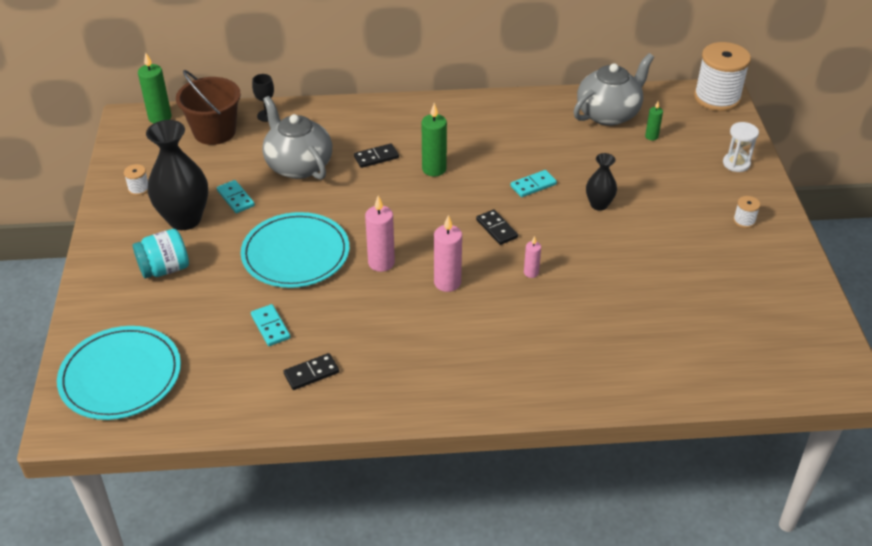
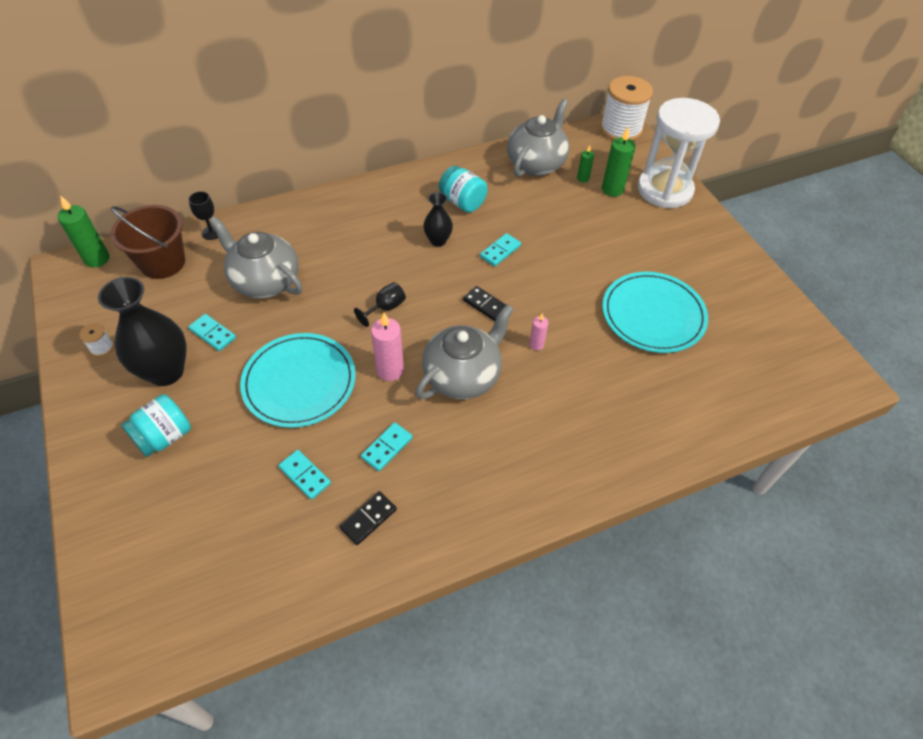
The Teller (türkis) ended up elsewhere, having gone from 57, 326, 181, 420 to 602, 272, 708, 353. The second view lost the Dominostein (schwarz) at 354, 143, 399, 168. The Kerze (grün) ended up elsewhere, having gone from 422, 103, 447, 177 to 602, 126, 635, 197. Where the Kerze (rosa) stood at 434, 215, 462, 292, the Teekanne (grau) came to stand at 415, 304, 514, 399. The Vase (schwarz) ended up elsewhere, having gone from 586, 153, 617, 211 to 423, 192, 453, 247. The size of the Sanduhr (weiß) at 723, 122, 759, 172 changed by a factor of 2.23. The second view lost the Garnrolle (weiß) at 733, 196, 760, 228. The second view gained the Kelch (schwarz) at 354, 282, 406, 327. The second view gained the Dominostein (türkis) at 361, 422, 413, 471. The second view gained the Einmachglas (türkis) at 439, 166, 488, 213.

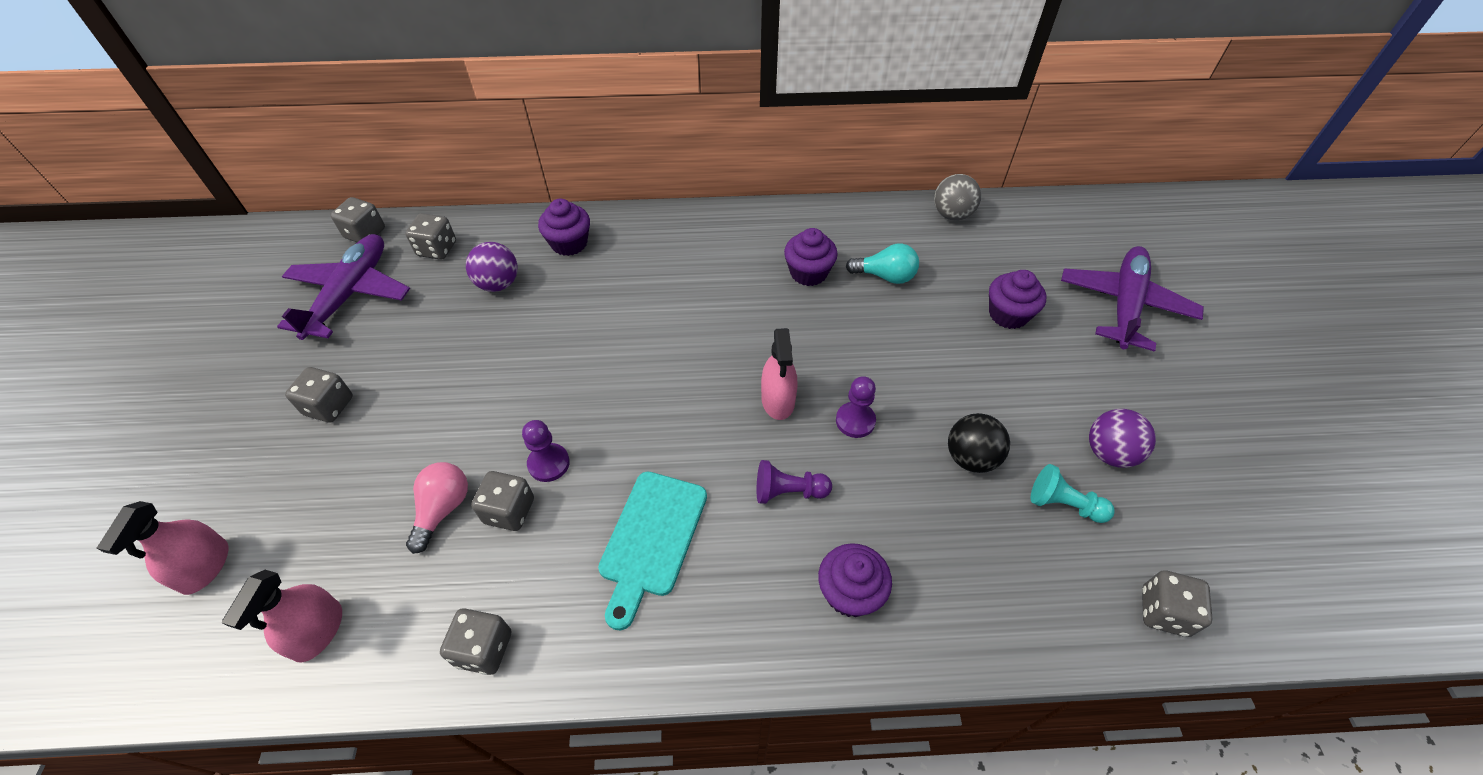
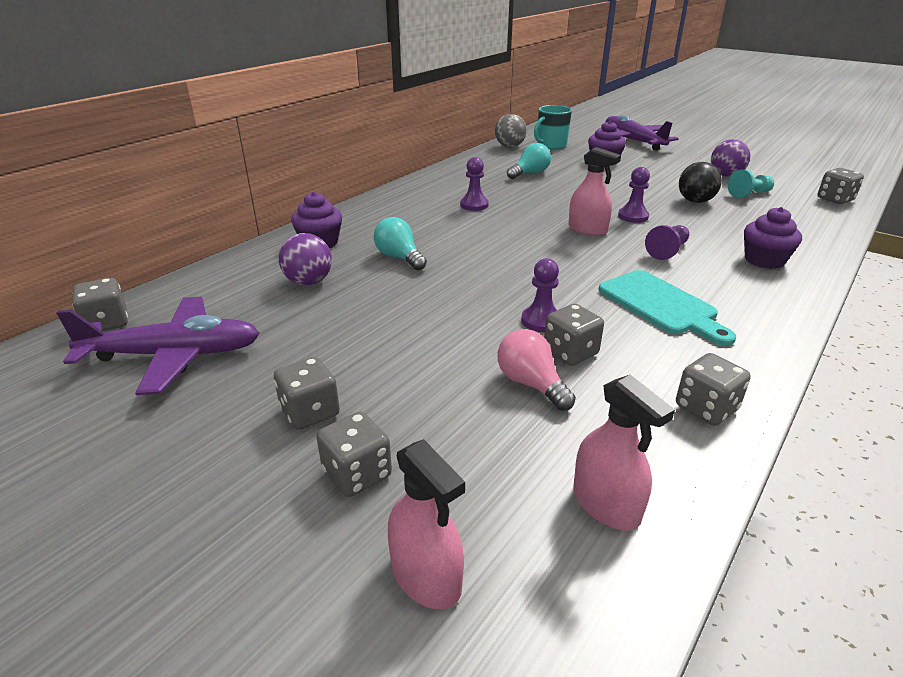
The Flugzeug (lila) at 277, 234, 410, 340 ended up facing another way, 120 degrees clockwise from before. The Spielwürfel (grau) ended up elsewhere, having gone from 405, 213, 456, 260 to 317, 412, 392, 497. The second view lost the Muffin (lila) at 784, 228, 838, 286. The second view gained the Glühbirne (türkis) at 374, 217, 427, 270. The second view gained the Bauer (lila) at 460, 157, 489, 211. The second view gained the Tasse (türkis) at 534, 105, 572, 149.

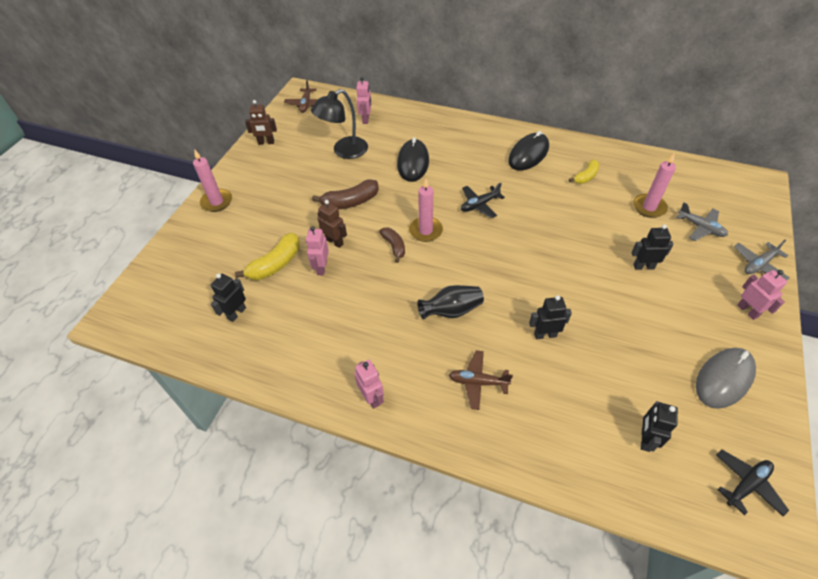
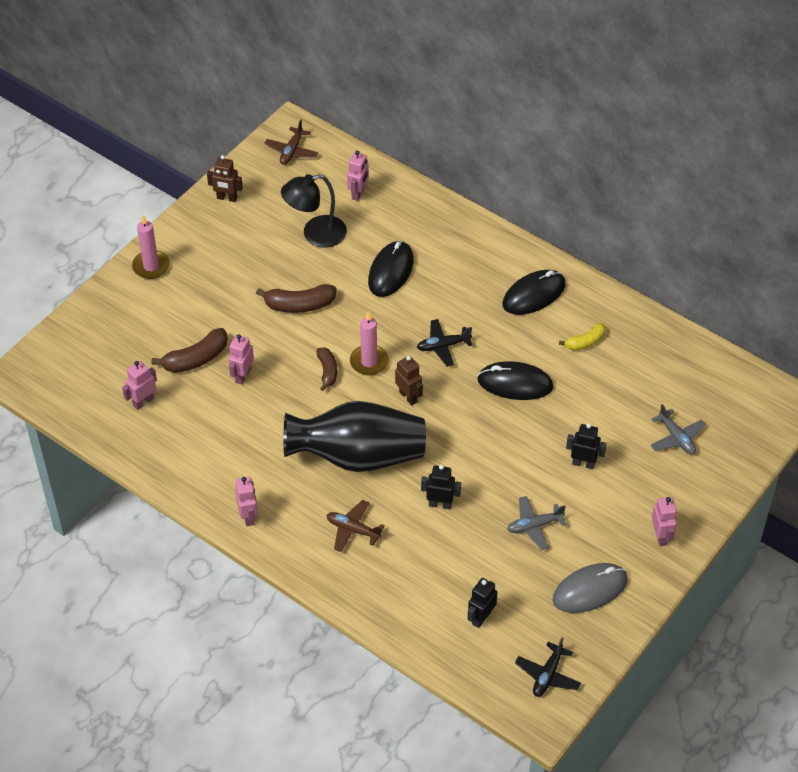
What was the Roboter (schwarz) at 211, 273, 246, 322 turned into the Roboter (rosa) at 122, 361, 157, 410. What was the Banane (gelb) at 235, 232, 300, 280 turned into the Banane (braun) at 151, 328, 228, 373. The Roboter (braun) ended up elsewhere, having gone from 318, 200, 347, 248 to 395, 356, 423, 406. The size of the Vase (schwarz) at 417, 285, 484, 320 changed by a factor of 2.05. The second view lost the Kerze (rosa) at 633, 154, 676, 218. The Flugzeug (schwarz) at 716, 450, 789, 516 ended up facing another way, 135 degrees clockwise from before. The Flugzeug (grau) ended up elsewhere, having gone from 734, 240, 790, 281 to 507, 496, 567, 550. The second view gained the Computermaus (schwarz) at 477, 361, 553, 400.

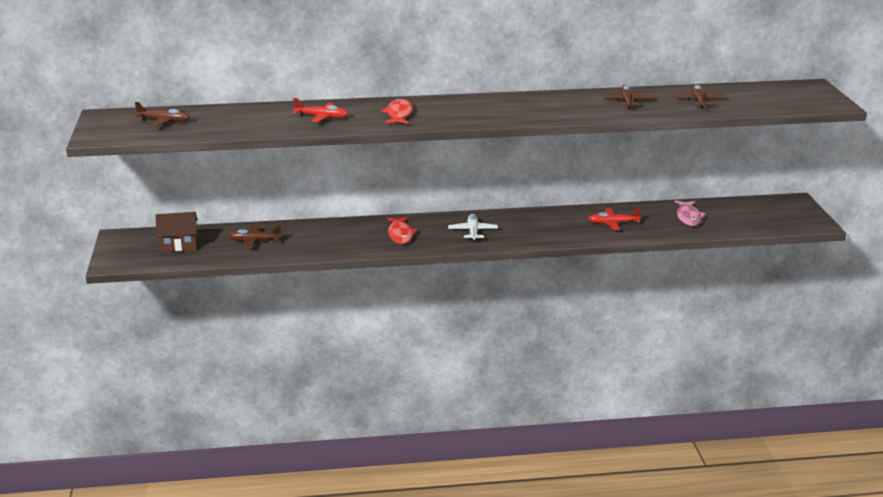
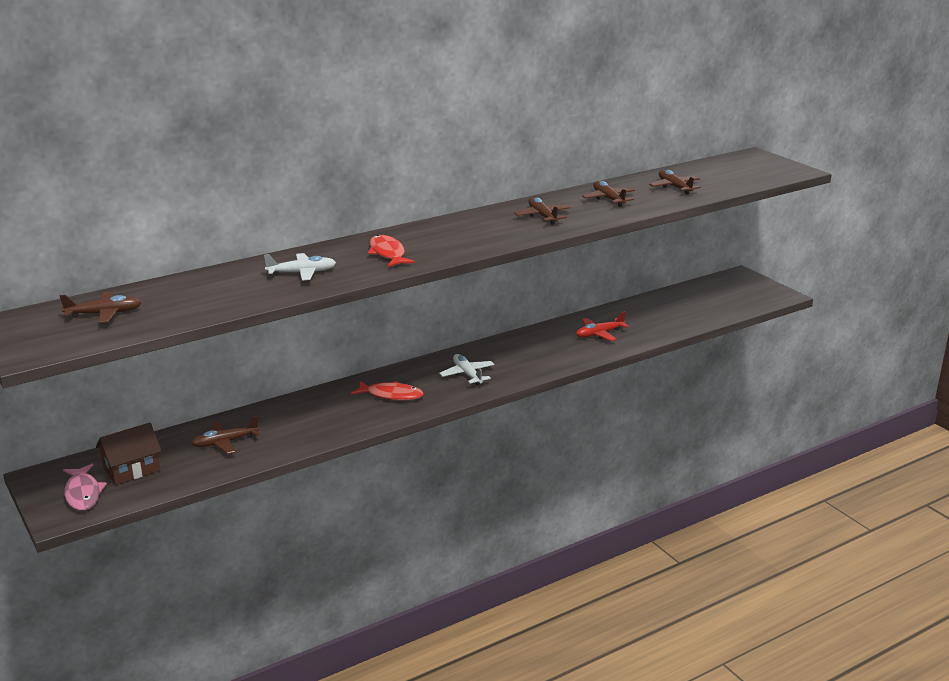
What was the Flugzeug (rot) at 293, 98, 348, 122 turned into the Flugzeug (weiß) at 264, 253, 336, 281. The Fisch (rot) at 387, 217, 417, 244 ended up facing another way, 45 degrees counterclockwise from before. The Fisch (rosa) ended up elsewhere, having gone from 675, 200, 706, 226 to 63, 464, 107, 511. The second view gained the Flugzeug (braun) at 514, 197, 571, 225.

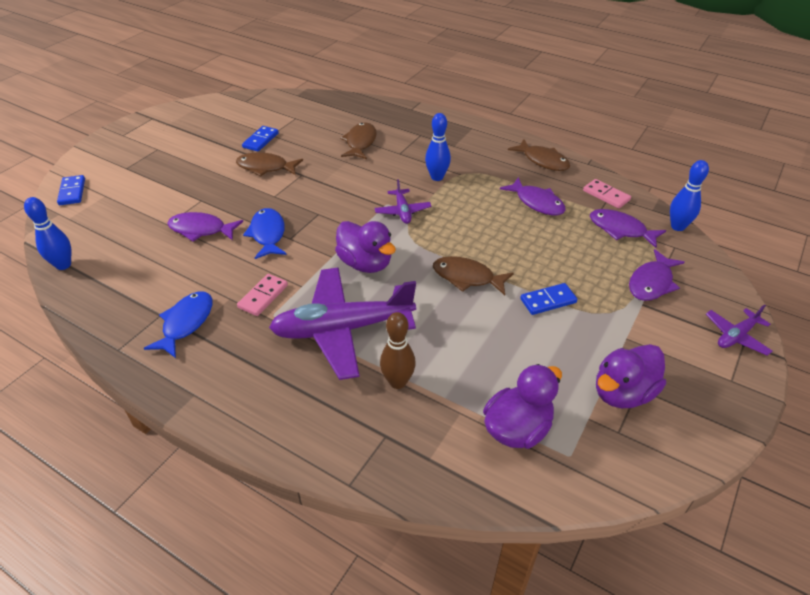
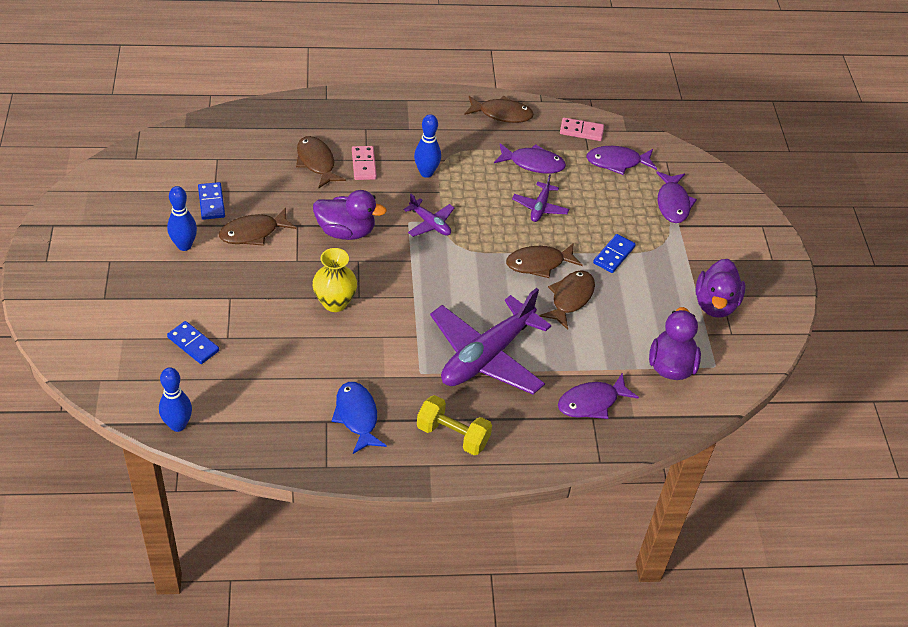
The Dominostein (blau) ended up elsewhere, having gone from 57, 175, 85, 205 to 167, 321, 219, 364. The Fisch (lila) ended up elsewhere, having gone from 167, 212, 243, 242 to 558, 373, 639, 419. The Dominostein (rosa) ended up elsewhere, having gone from 237, 274, 288, 316 to 352, 146, 377, 180. Where the Fisch (blau) stood at 243, 208, 287, 259, the Vase (gelb) came to stand at 312, 248, 357, 312. The Ente (lila) ended up elsewhere, having gone from 335, 221, 396, 273 to 313, 190, 387, 240. The second view lost the Bowlingkegel (braun) at 380, 312, 416, 389. The Bowlingkegel (blau) ended up elsewhere, having gone from 670, 160, 709, 231 to 167, 186, 197, 251. The Flugzeug (lila) ended up elsewhere, having gone from 706, 304, 772, 356 to 512, 174, 569, 222. The second view gained the Hantel (gelb) at 417, 395, 492, 455. The second view gained the Fisch (braun) at 540, 270, 595, 330.

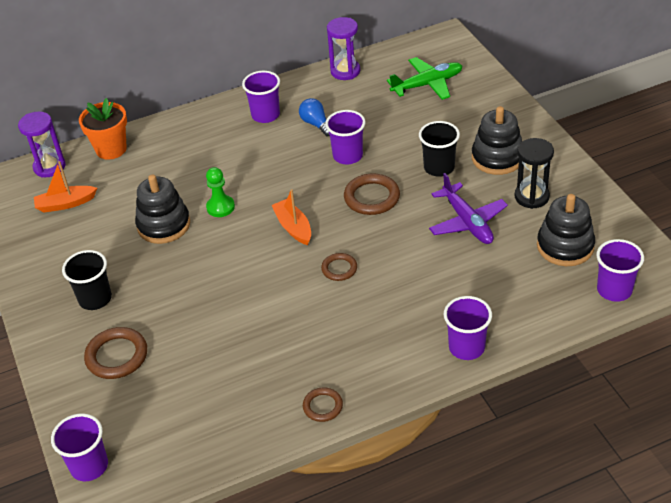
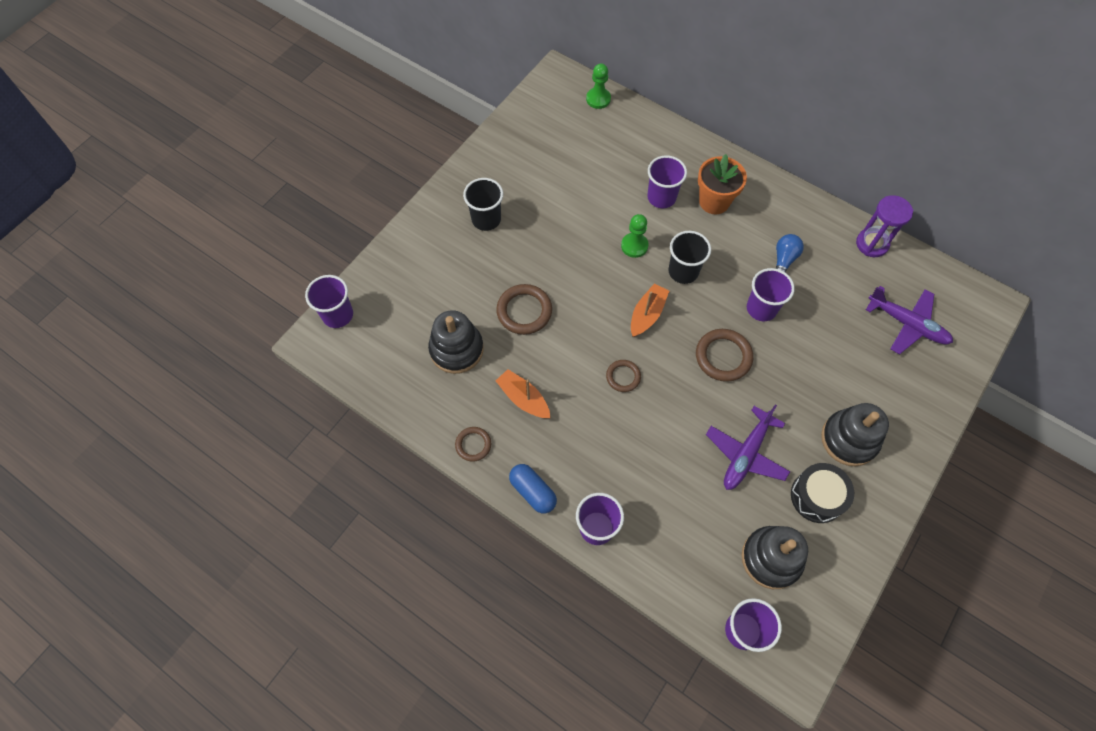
Where the Sanduhr (lila) stood at 18, 112, 66, 178, the Bauer (grün) came to stand at 586, 63, 611, 109. The Boot (orange) ended up elsewhere, having gone from 34, 161, 97, 213 to 496, 369, 550, 418. The Blumentopf (orange) ended up elsewhere, having gone from 79, 98, 127, 160 to 698, 154, 747, 214. The Ring (braun) ended up elsewhere, having gone from 84, 327, 147, 379 to 496, 284, 552, 335. The Stapelspielzeug (schwarz) ended up elsewhere, having gone from 135, 175, 190, 244 to 428, 310, 484, 374. The Becher (lila) ended up elsewhere, having gone from 242, 71, 280, 123 to 647, 155, 687, 208. What was the Flugzeug (grün) at 387, 57, 462, 100 turned into the Flugzeug (lila) at 866, 286, 953, 354. The Becher (schwarz) ended up elsewhere, having gone from 419, 121, 460, 177 to 669, 231, 711, 284. Where the Sanduhr (schwarz) stood at 515, 138, 554, 209, the Trommel (schwarz) came to stand at 791, 463, 854, 523. The second view gained the Kapsel (blau) at 509, 464, 557, 513.

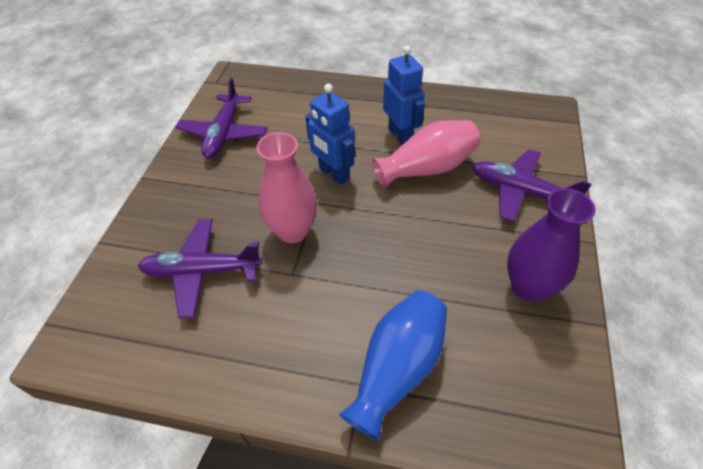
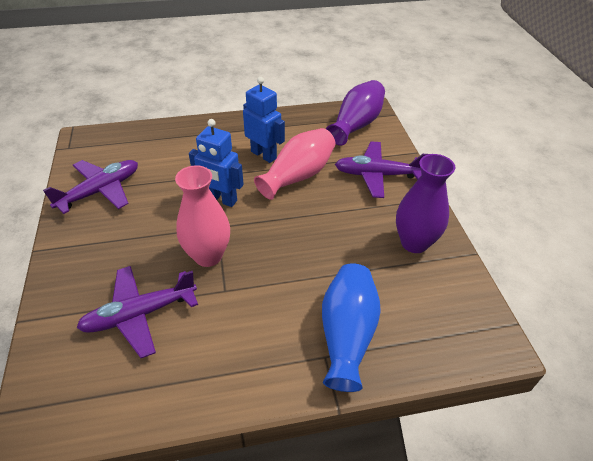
The Flugzeug (lila) at 175, 78, 268, 159 ended up facing another way, 120 degrees counterclockwise from before. The second view gained the Vase (lila) at 326, 80, 385, 145.

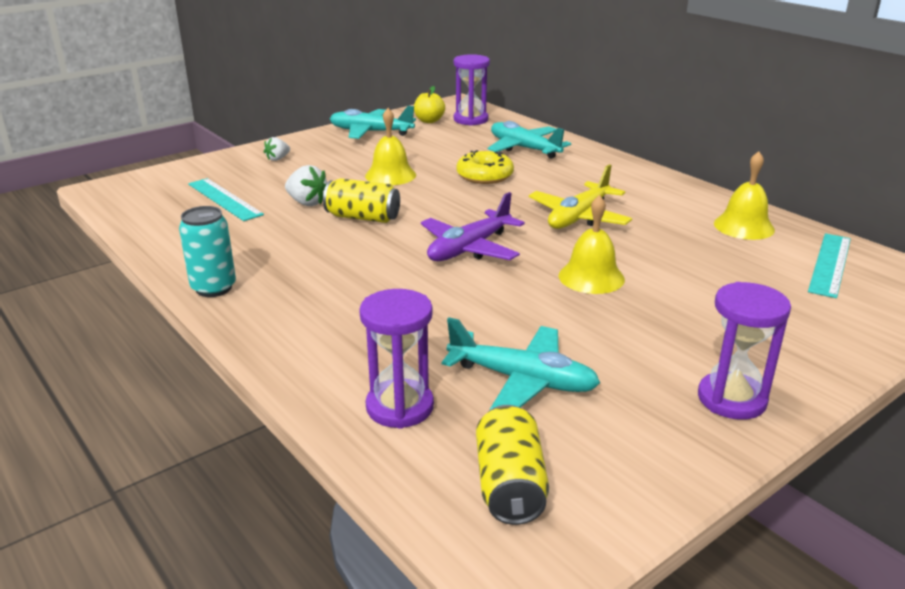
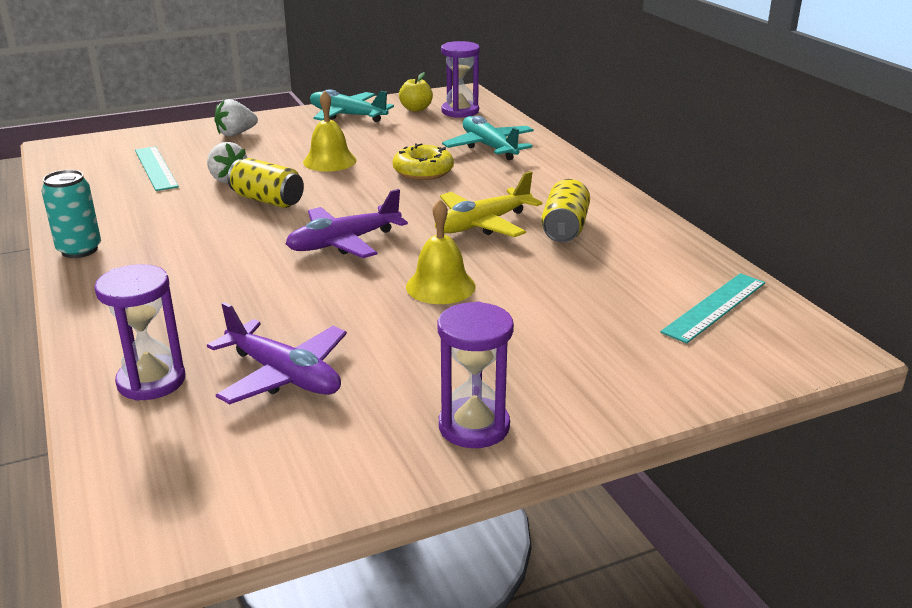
The size of the Erdbeere (weiß) at 264, 137, 290, 161 changed by a factor of 1.54. What was the Flugzeug (türkis) at 442, 317, 600, 410 turned into the Flugzeug (lila) at 207, 302, 347, 404. The Dose (gelb) ended up elsewhere, having gone from 476, 405, 549, 525 to 541, 179, 590, 243. The second view lost the Glocke (gelb) at 714, 151, 775, 240.

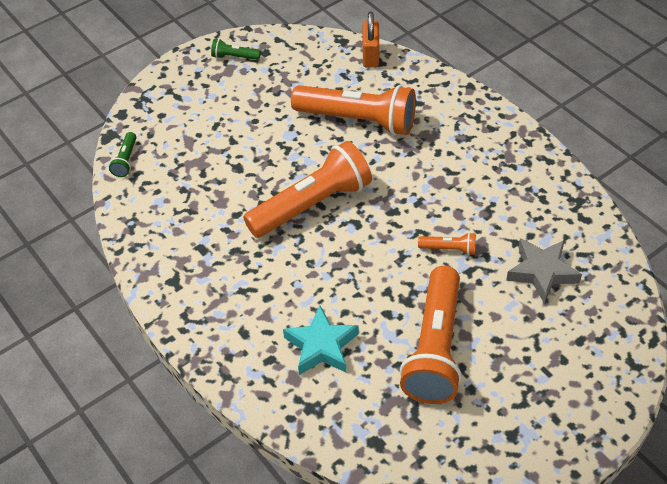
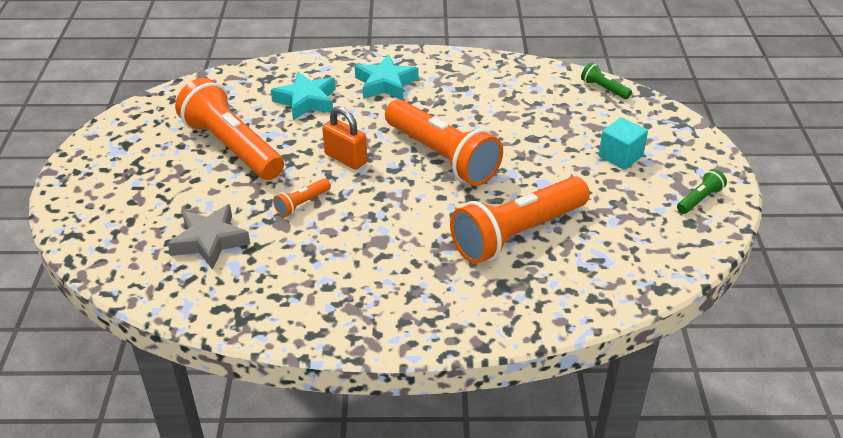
The Taschenlampe (orange) at 243, 141, 372, 238 ended up facing another way, 45 degrees counterclockwise from before. The Vorhängeschloss (orange) ended up elsewhere, having gone from 363, 11, 379, 68 to 322, 106, 367, 170. The second view gained the Stern (türkis) at 355, 54, 418, 100. The second view gained the Kubus (türkis) at 599, 117, 648, 170.

